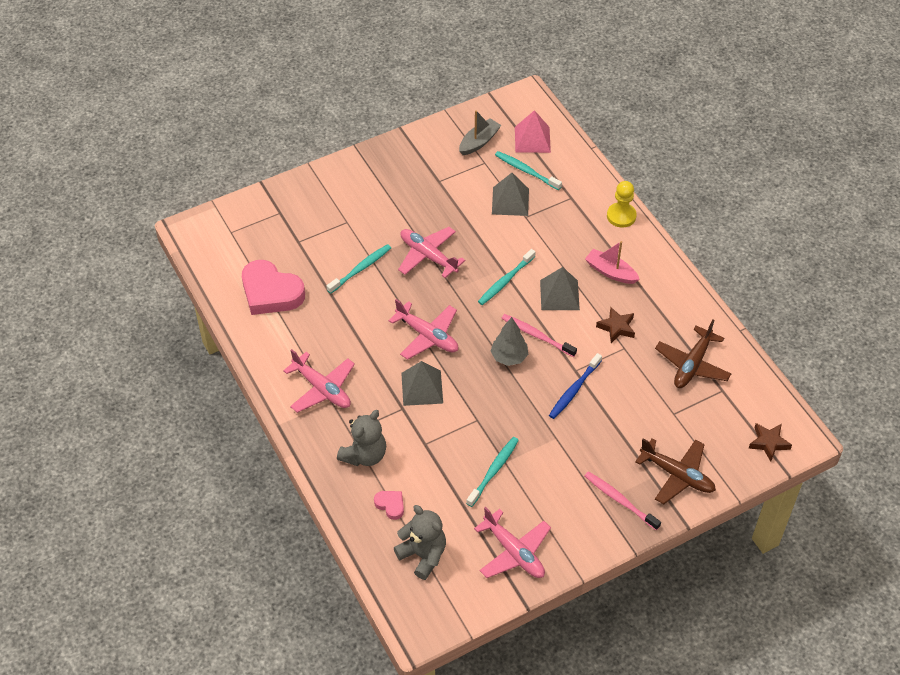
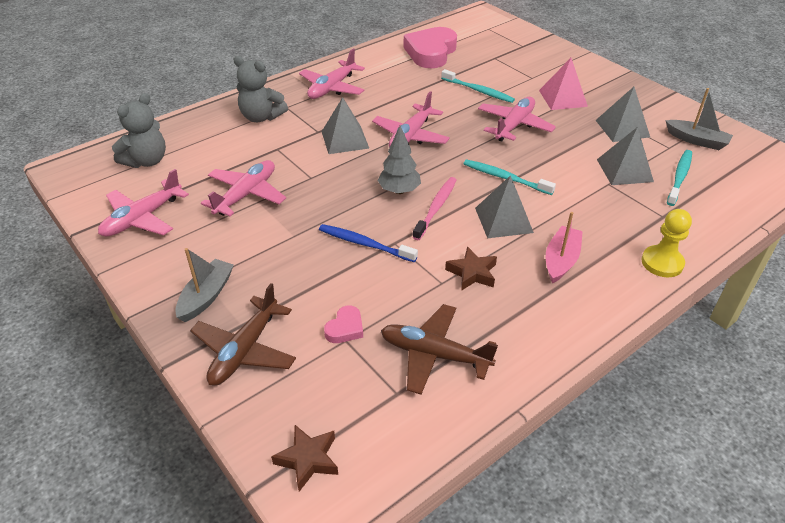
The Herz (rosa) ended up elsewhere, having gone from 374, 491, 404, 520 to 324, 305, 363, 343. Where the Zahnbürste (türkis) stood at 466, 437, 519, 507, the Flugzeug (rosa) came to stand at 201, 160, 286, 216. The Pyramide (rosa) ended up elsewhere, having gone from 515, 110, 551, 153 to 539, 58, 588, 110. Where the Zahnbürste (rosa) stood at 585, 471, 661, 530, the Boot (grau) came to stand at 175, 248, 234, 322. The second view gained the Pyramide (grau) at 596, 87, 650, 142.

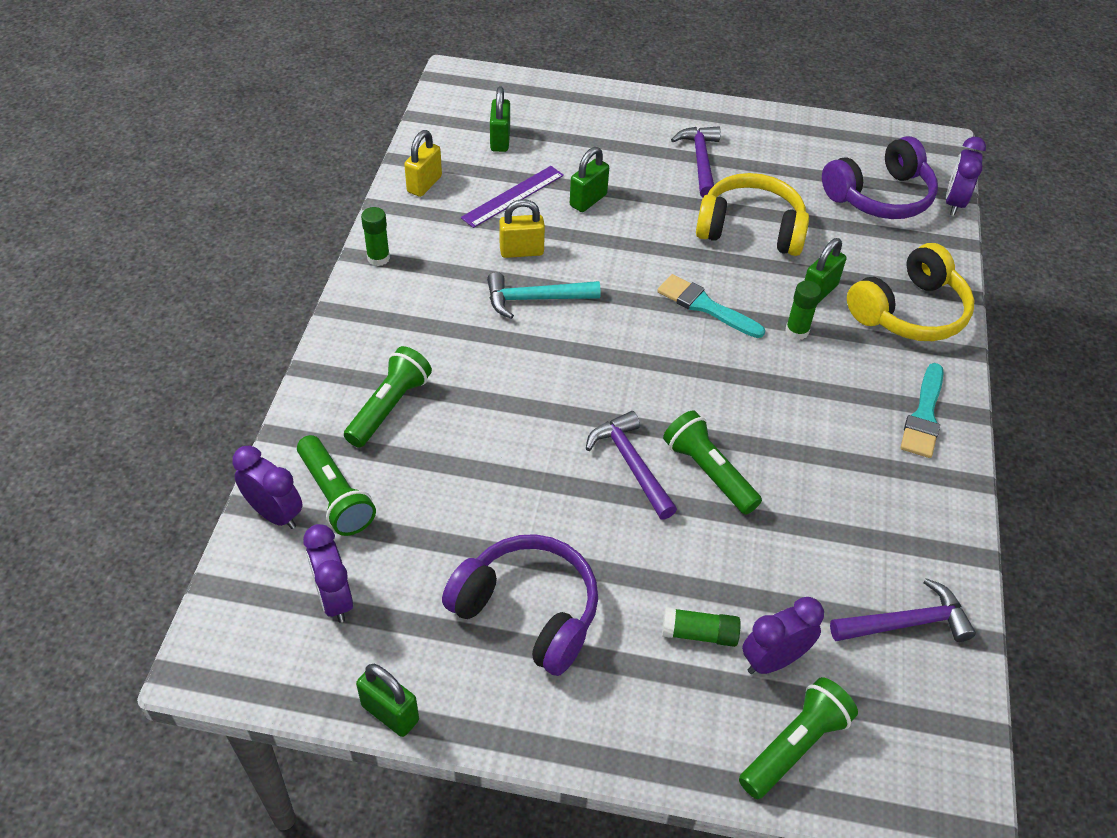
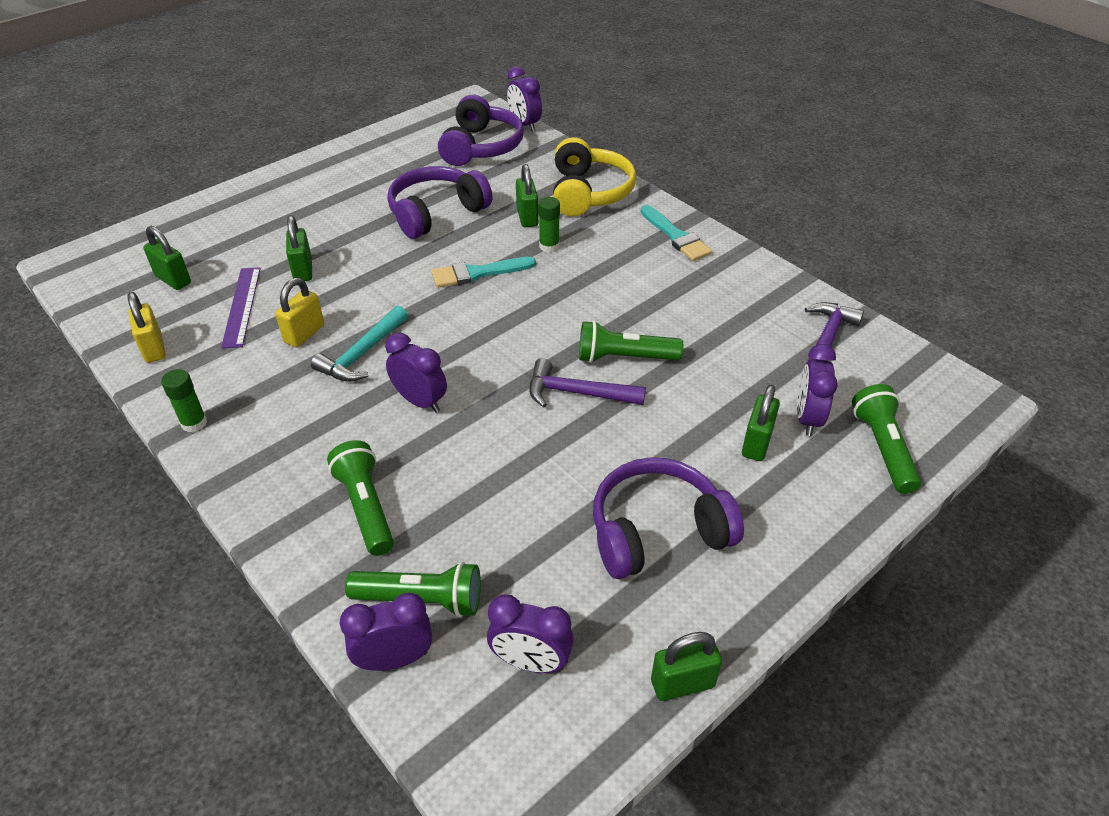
Where the Klebestift (grün) stood at 662, 607, 741, 647, the Vorhängeschloss (grün) came to stand at 742, 385, 780, 461. The second view lost the Hammer (lila) at 671, 127, 721, 197. What was the Kopfhörer (gelb) at 696, 173, 809, 256 turned into the Kopfhörer (lila) at 387, 166, 493, 239. The second view gained the Wecker (lila) at 385, 333, 447, 413.

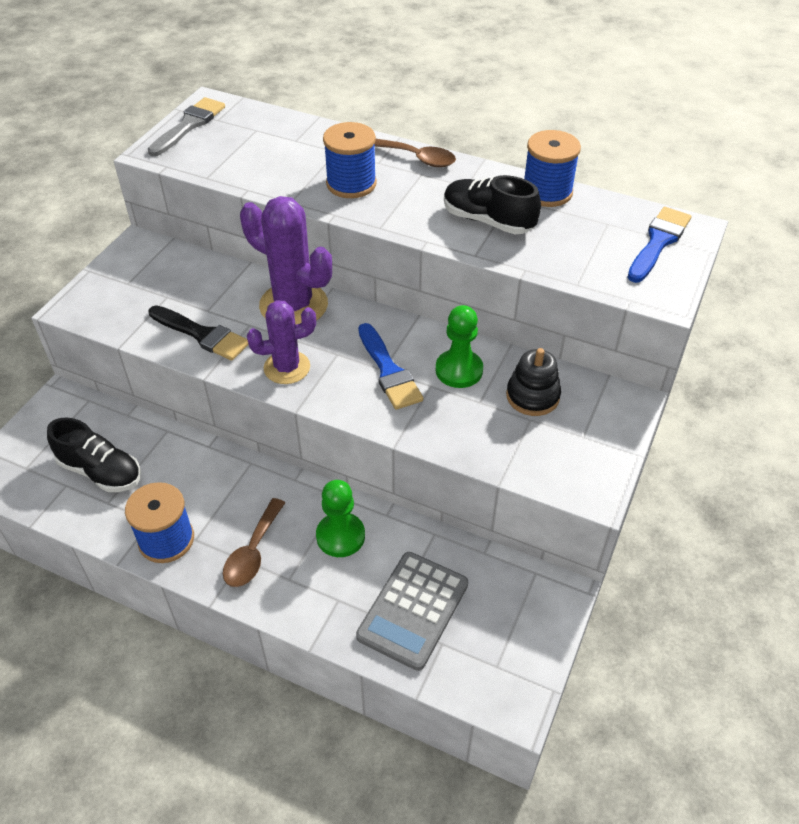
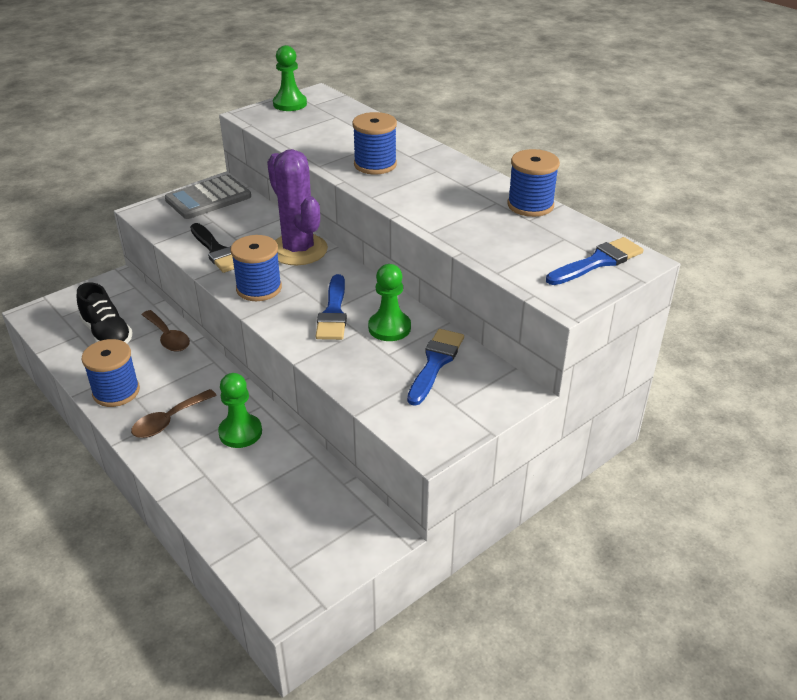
Where the Pinsel (grau) stood at 148, 97, 225, 156, the Bauer (grün) came to stand at 273, 45, 307, 111. Where the Kaktus (lila) stood at 247, 300, 316, 384, the Garnrolle (blau) came to stand at 231, 235, 282, 301. The Taschenrechner (grau) ended up elsewhere, having gone from 356, 552, 468, 671 to 165, 175, 251, 219. The Löffel (braun) ended up elsewhere, having gone from 374, 139, 456, 167 to 141, 310, 190, 352. The second view lost the Schuh (schwarz) at 444, 175, 541, 234. Where the Stapelspielzeug (schwarz) stood at 506, 348, 561, 416, the Pinsel (blau) came to stand at 407, 329, 464, 406.

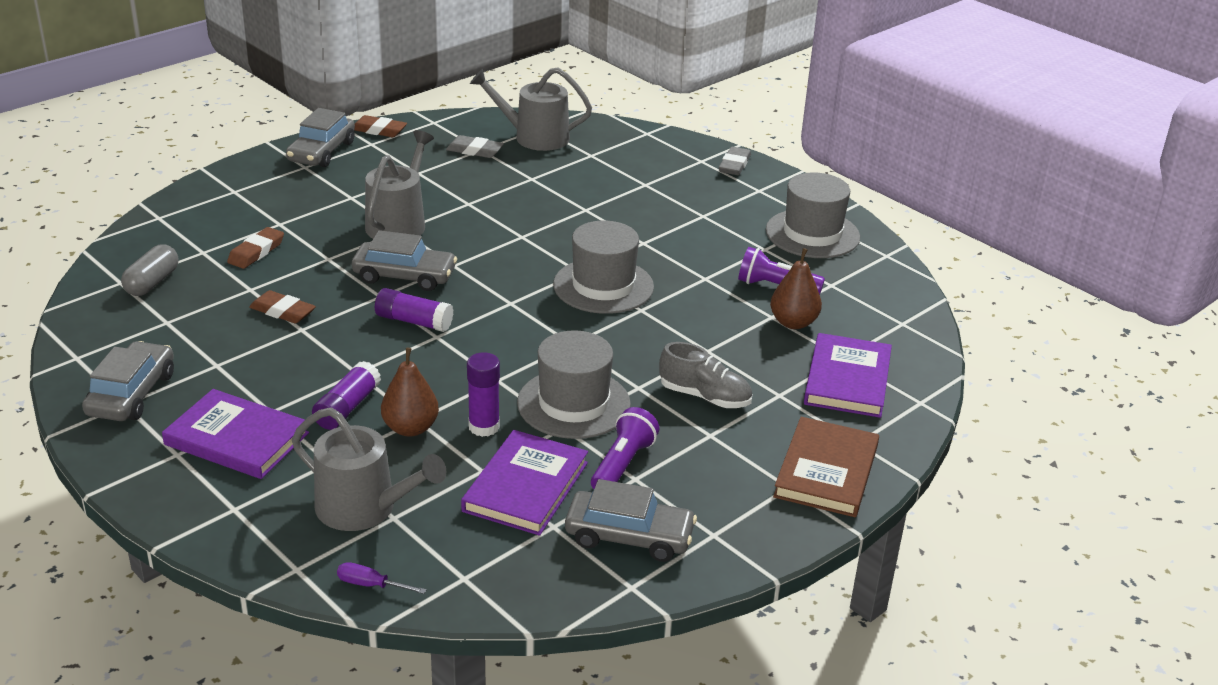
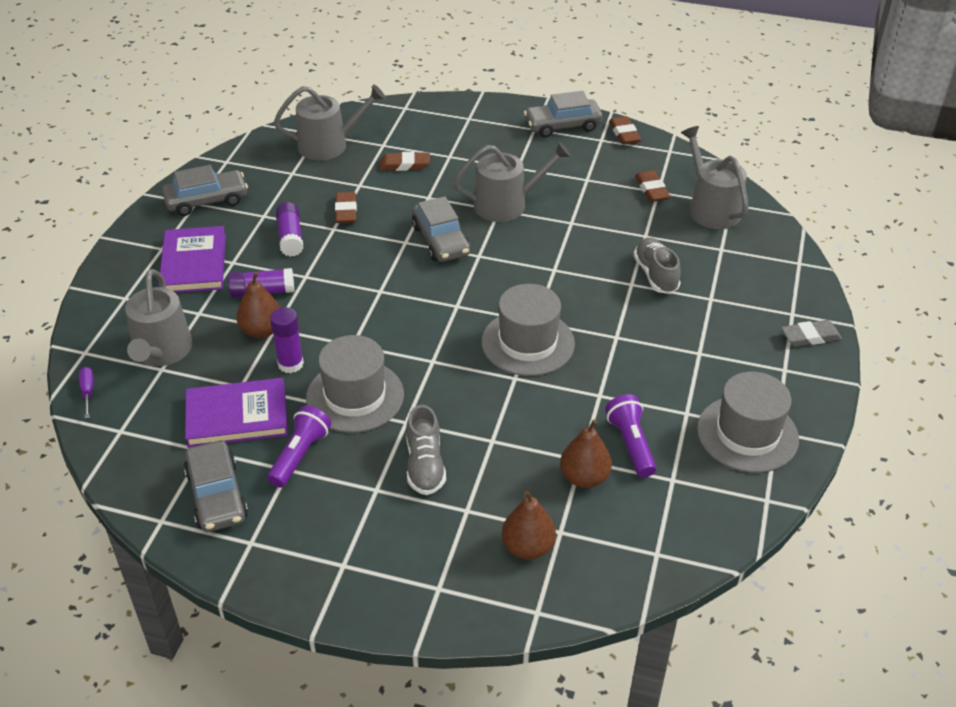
Where the Kapsel (grau) stood at 121, 244, 179, 296, the Gießkanne (grau) came to stand at 274, 84, 385, 161. The Klebestift (lila) ended up elsewhere, having gone from 375, 288, 454, 332 to 276, 202, 303, 257. What was the Radiergummi (grau) at 446, 135, 504, 158 turned into the Radiergummi (braun) at 635, 171, 670, 202. The Taschenlampe (lila) at 591, 407, 660, 489 ended up facing another way, 60 degrees counterclockwise from before. The second view lost the Buch (braun) at 773, 417, 879, 517. Where the Buch (lila) stood at 804, 333, 892, 418, the Birne (braun) came to stand at 502, 490, 556, 560. The second view gained the Schuh (grau) at 633, 238, 681, 294.

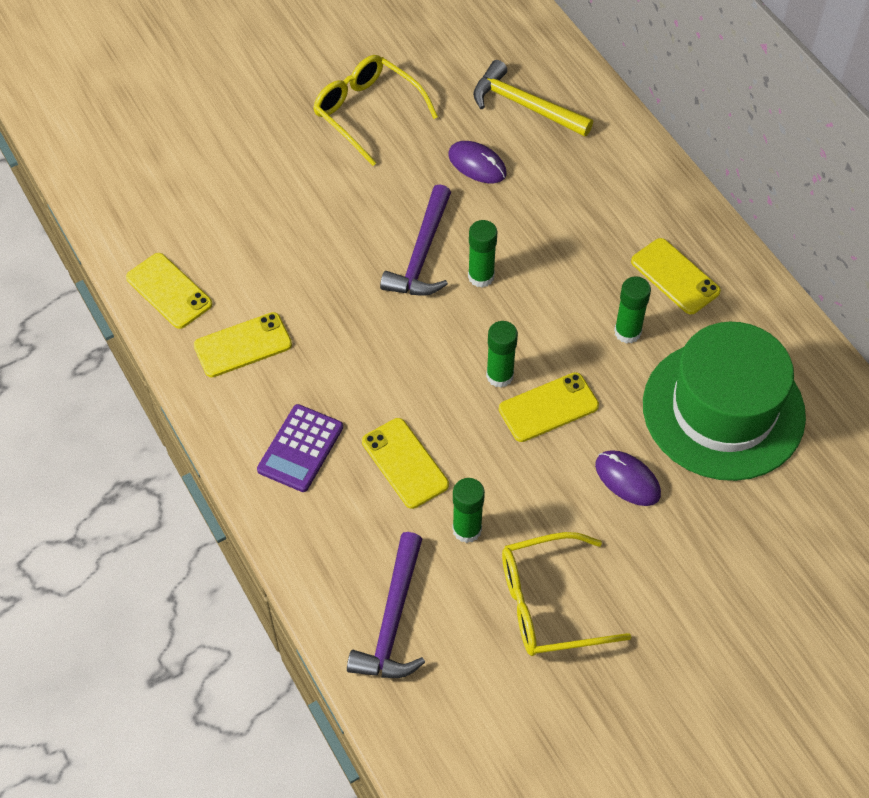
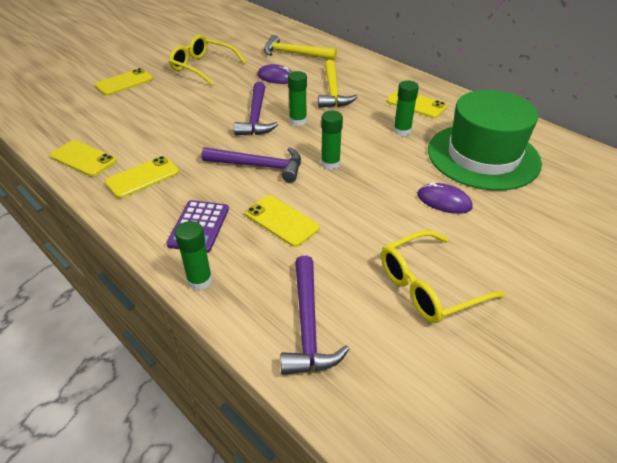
The Klebestift (grün) ended up elsewhere, having gone from 452, 478, 485, 543 to 175, 221, 212, 290. The Handy (gelb) ended up elsewhere, having gone from 499, 372, 599, 442 to 95, 68, 153, 95. The second view gained the Hammer (lila) at 201, 147, 301, 183. The second view gained the Hammer (gelb) at 318, 60, 358, 108.

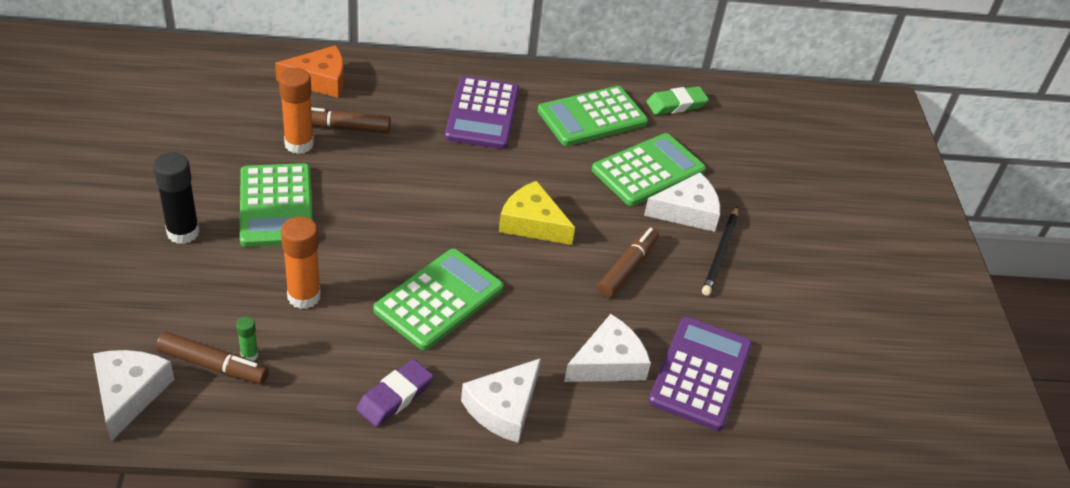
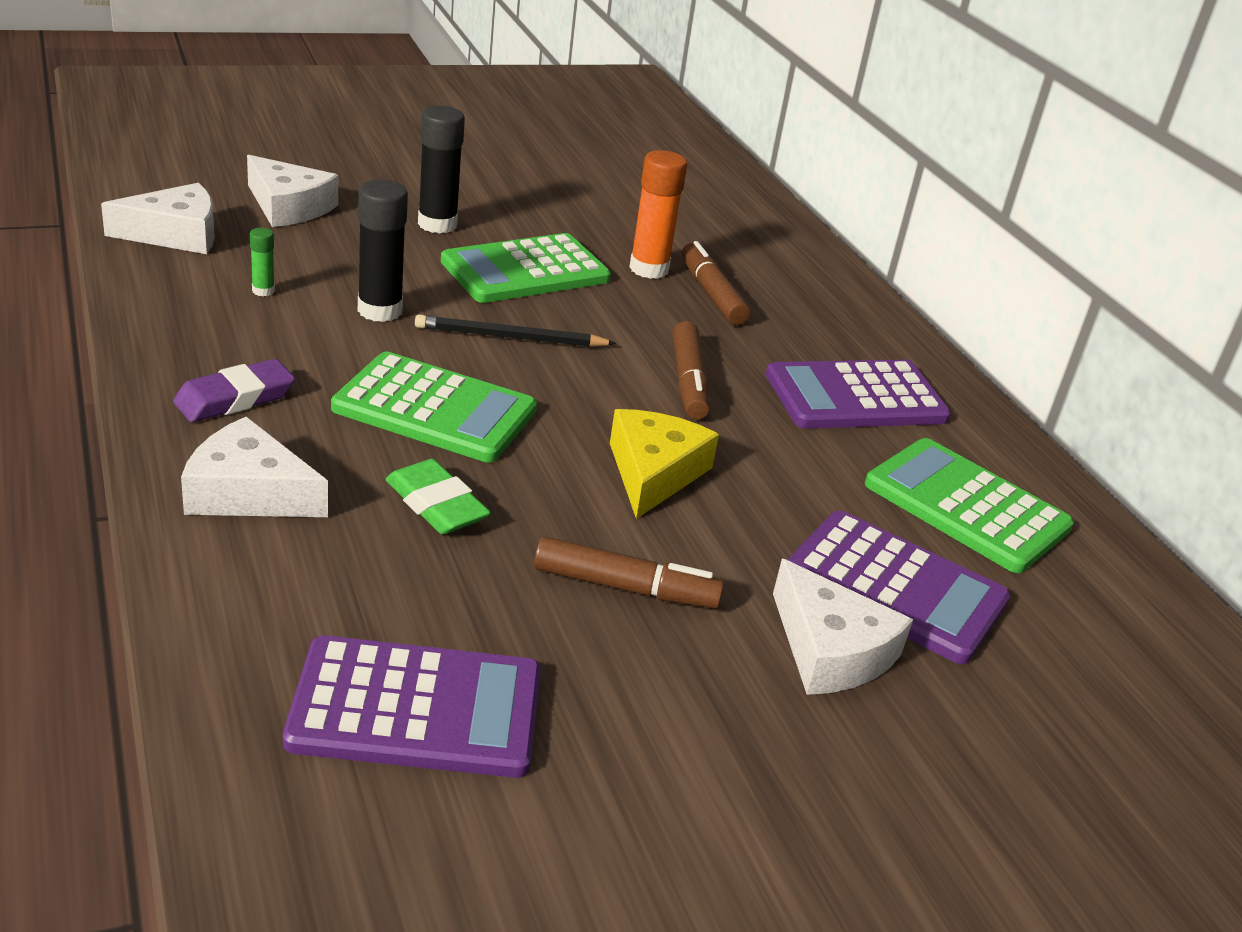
The Filzstift (braun) ended up elsewhere, having gone from 156, 332, 269, 384 to 673, 321, 710, 419. The second view lost the Käse (orange) at 275, 45, 344, 98. What was the Klebestift (orange) at 281, 216, 321, 309 turned into the Klebestift (schwarz) at 358, 180, 408, 322. The Radiergummi (lila) at 356, 359, 433, 427 ended up facing another way, 60 degrees counterclockwise from before. The Käse (weiß) ended up elsewhere, having gone from 564, 314, 651, 382 to 247, 155, 338, 227. What was the Taschenrechner (grün) at 592, 133, 706, 206 turned into the Taschenrechner (lila) at 787, 511, 1011, 664. The Radiergummi (grün) ended up elsewhere, having gone from 646, 86, 709, 115 to 385, 459, 491, 534. The Bleistift (schwarz) ended up elsewhere, having gone from 702, 206, 738, 296 to 415, 314, 616, 347.

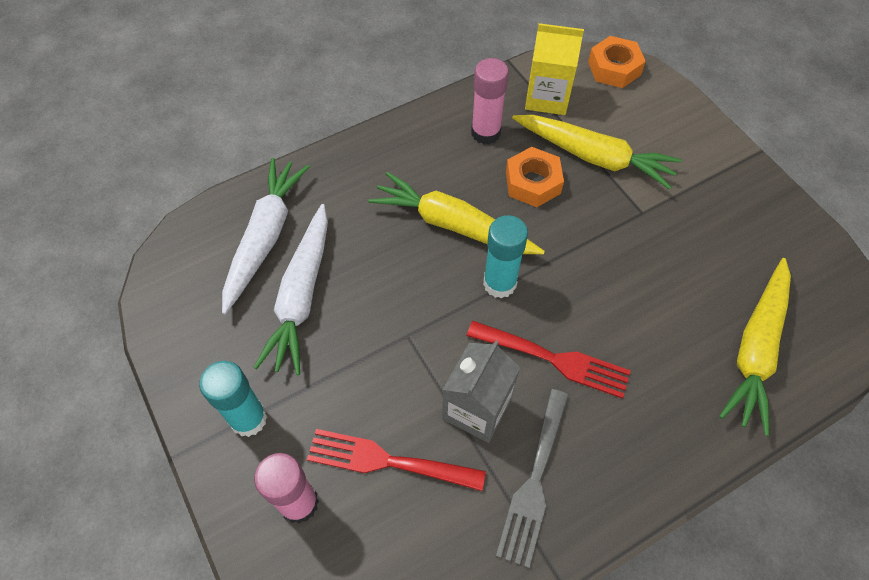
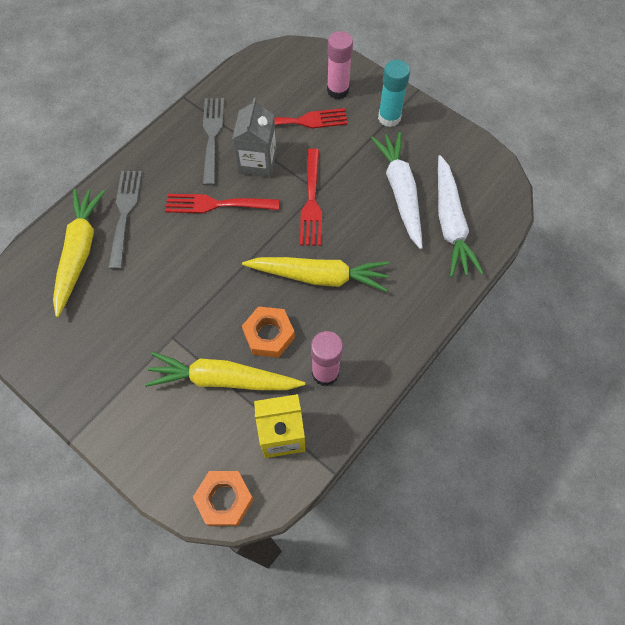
The second view lost the Klebestift (türkis) at 483, 215, 528, 298. The second view gained the Gabel (grau) at 108, 171, 142, 269. The second view gained the Gabel (rot) at 300, 148, 322, 246.

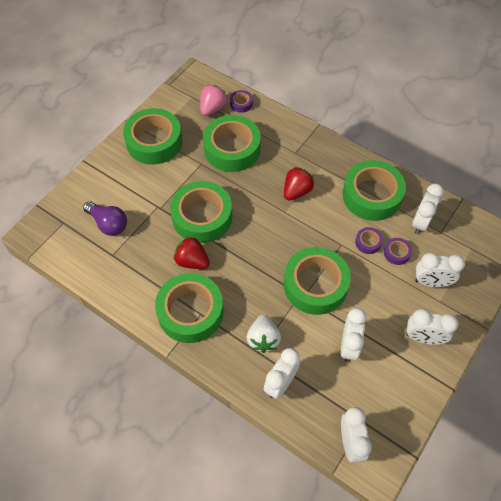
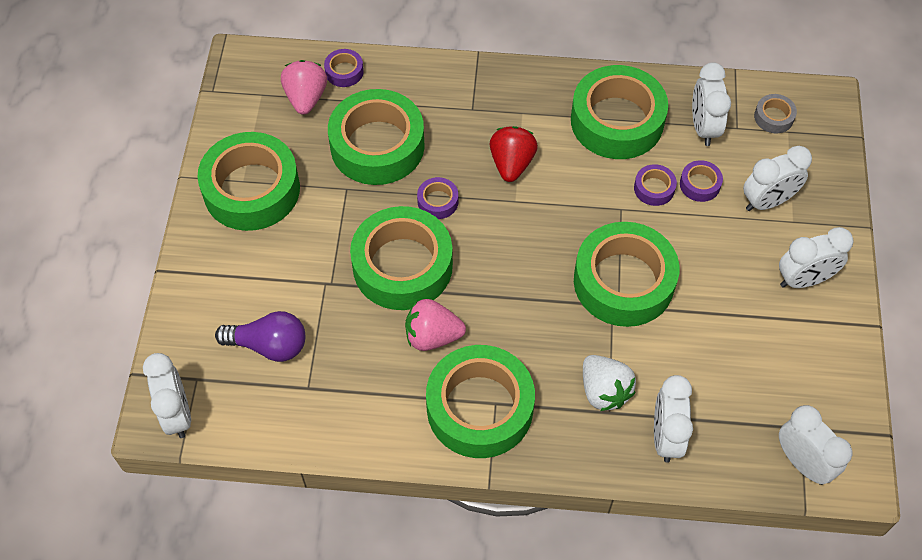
What was the Erdbeere (rot) at 174, 236, 210, 269 turned into the Erdbeere (rosa) at 405, 299, 466, 351. The Wecker (weiß) ended up elsewhere, having gone from 341, 308, 367, 362 to 143, 353, 191, 438. The second view gained the Klebeband (lila) at 417, 177, 458, 219. The second view gained the Klebeband (grau) at 754, 94, 797, 133.

